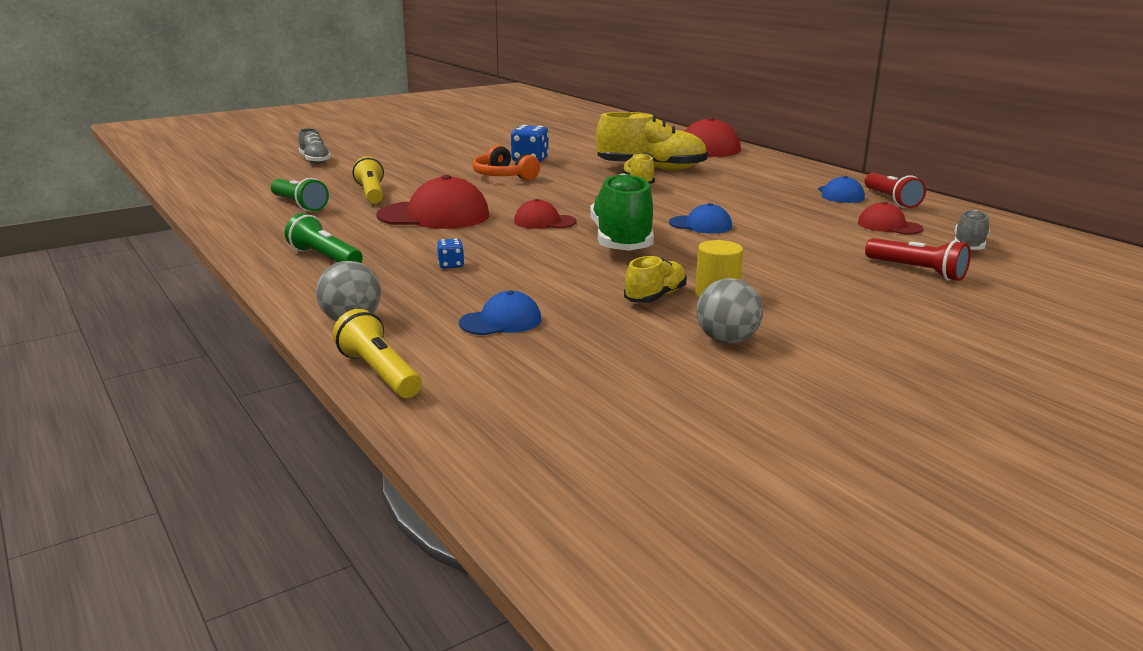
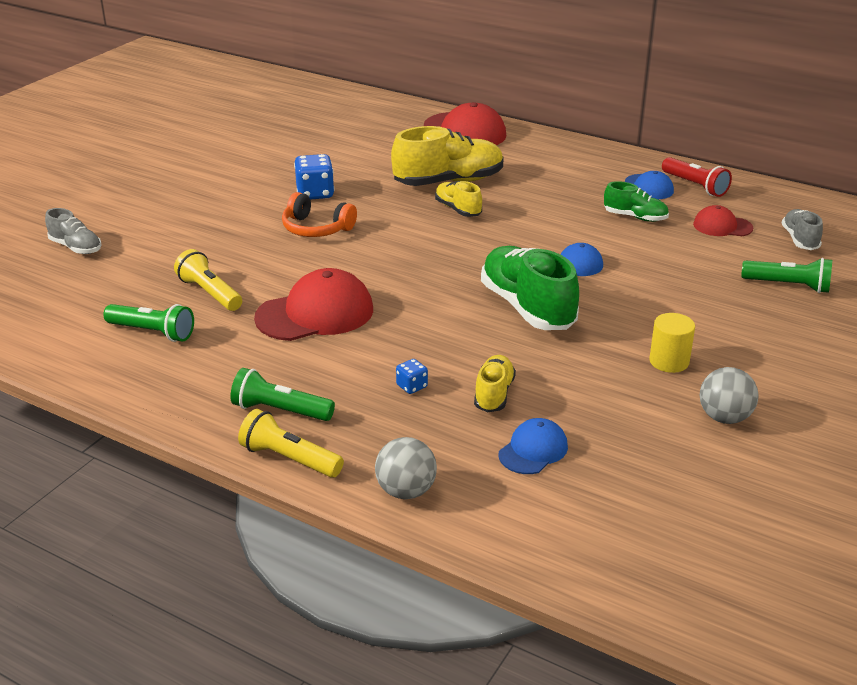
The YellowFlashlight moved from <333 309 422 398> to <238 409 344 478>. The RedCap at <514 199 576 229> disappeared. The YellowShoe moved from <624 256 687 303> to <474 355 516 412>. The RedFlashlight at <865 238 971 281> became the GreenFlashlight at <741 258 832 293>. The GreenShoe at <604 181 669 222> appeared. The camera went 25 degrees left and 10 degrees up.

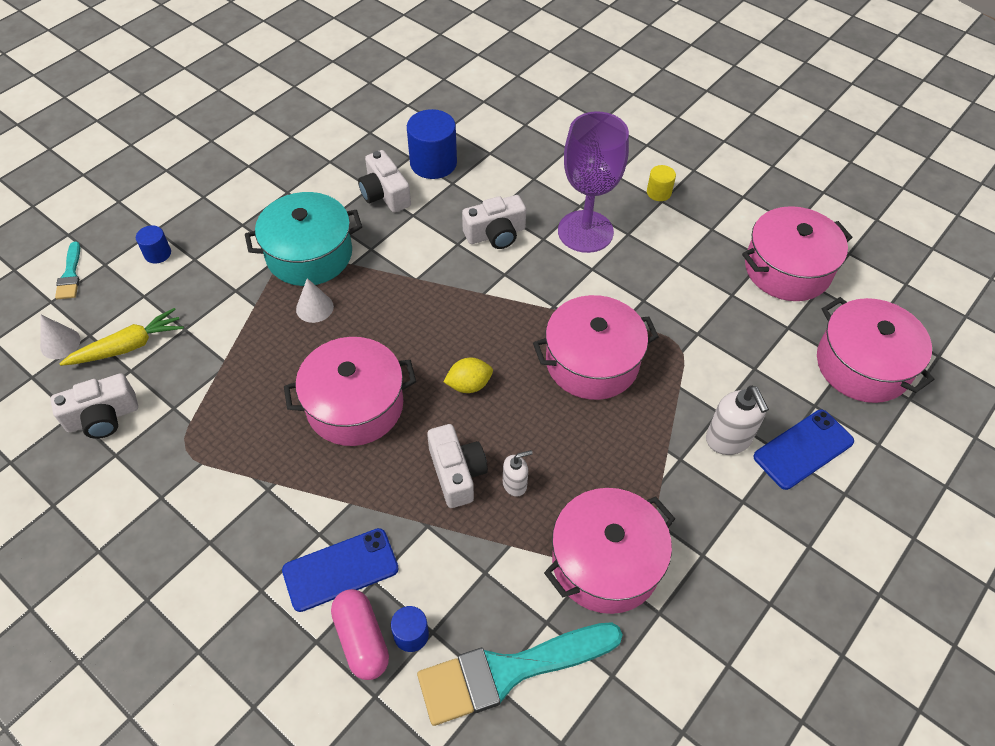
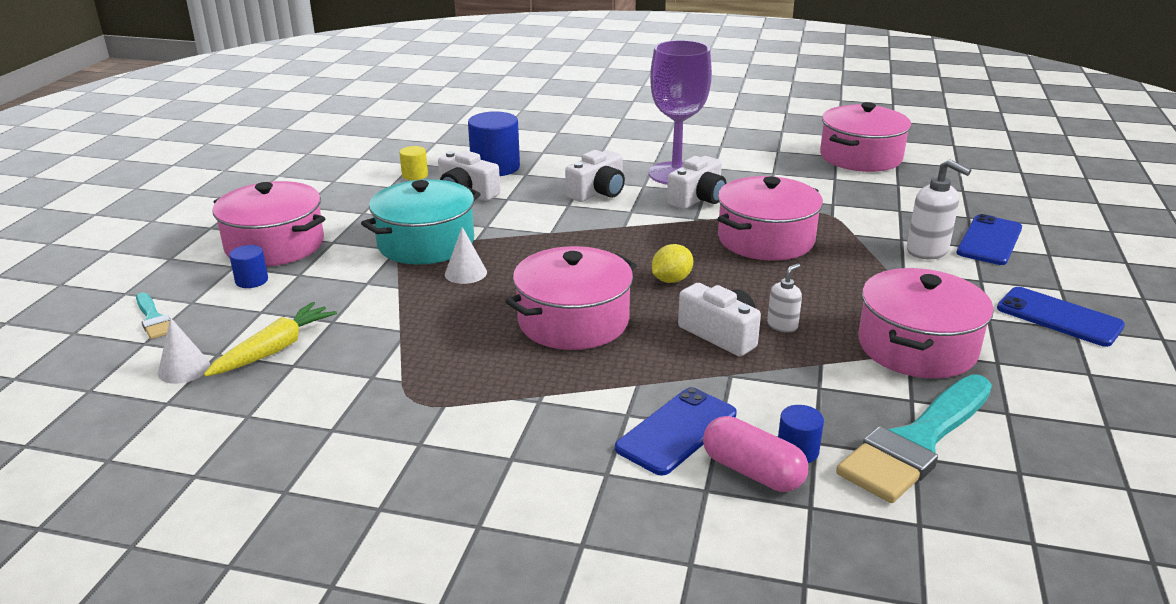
The WhiteCamera moved from <51 373 138 439> to <667 156 727 209>. The YellowCylinder moved from <647 165 676 201> to <399 146 428 180>. The PinkPot moved from <817 297 935 403> to <212 181 325 266>. The BluePhone at <997 287 1125 347> appeared. The camera went 25 degrees left and 25 degrees down.

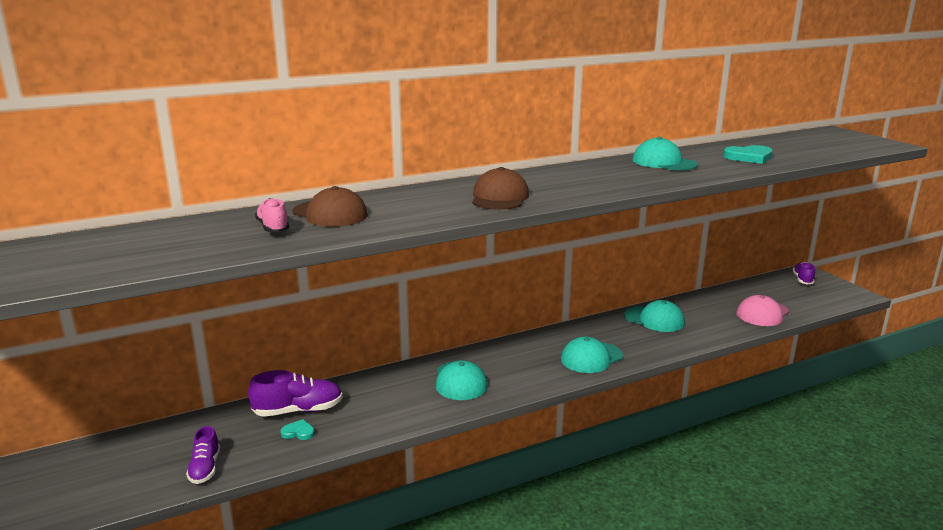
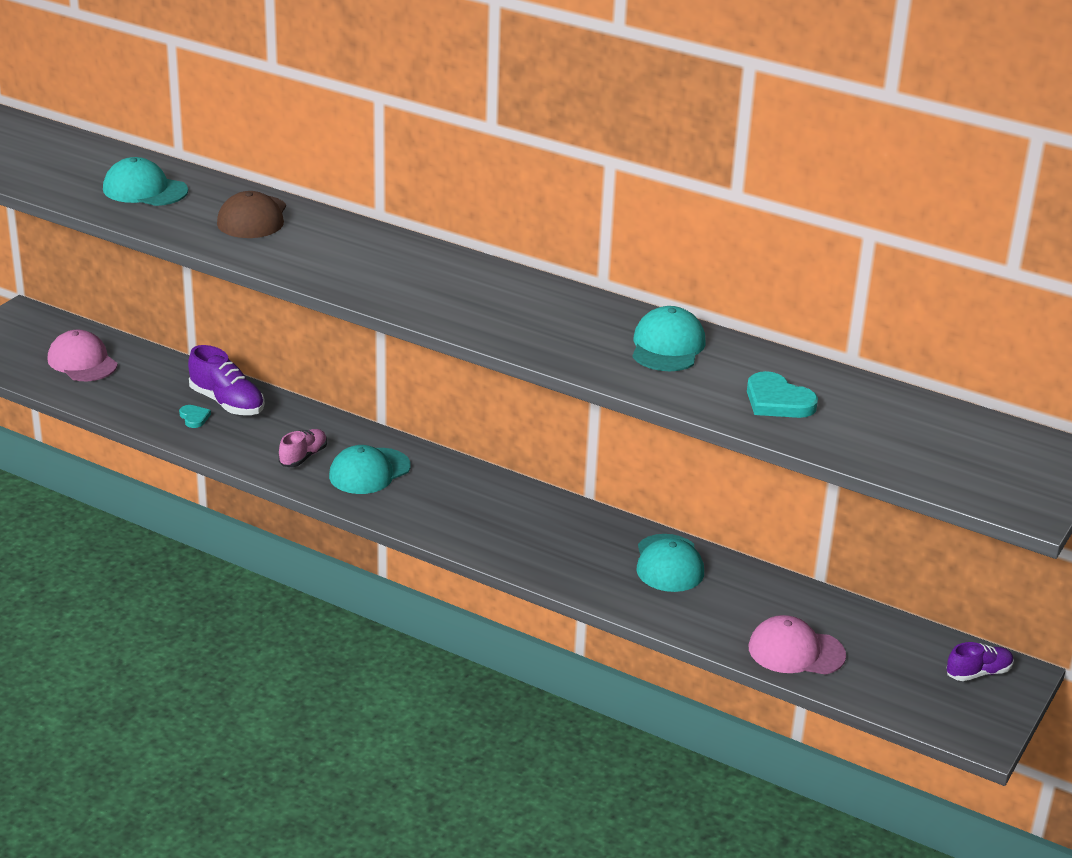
The PurpleShoe at <186 426 220 484> disappeared. The PinkShoe moved from <255 198 289 232> to <279 429 327 467>. The BrownCap at <472 167 529 209> disappeared. The TurquoiseCap moved from <561 337 623 373> to <103 157 188 206>. The PinkCap at <47 330 118 381> appeared. The camera went 55 degrees right and 10 degrees up.

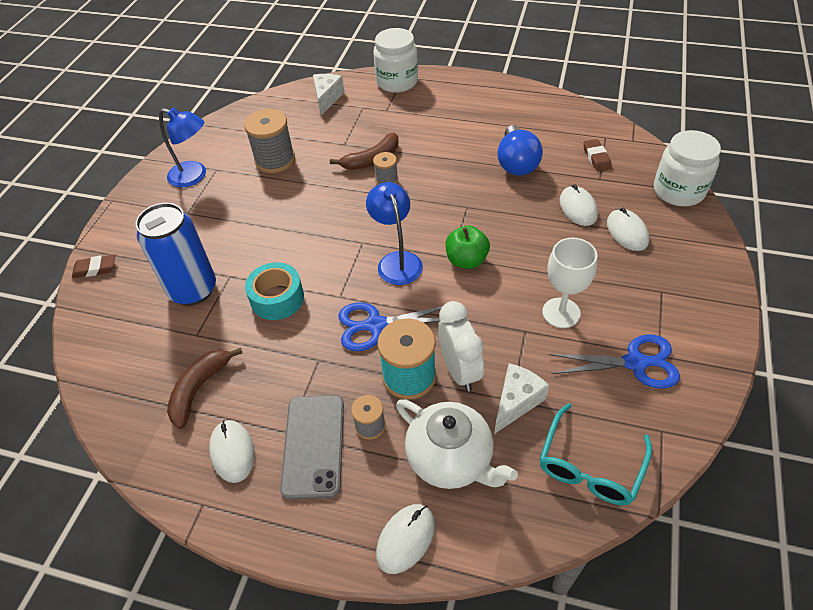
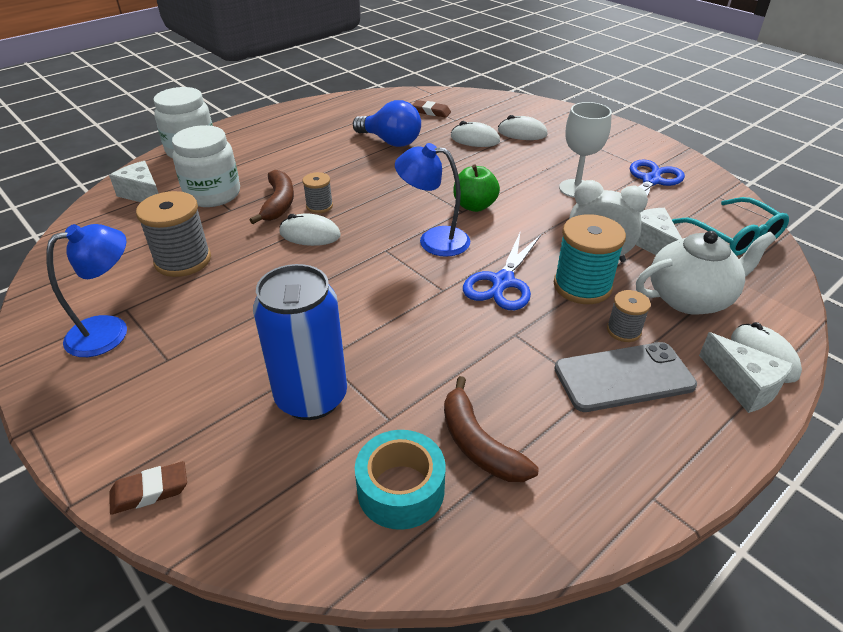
The BrownEraser at <72 255 115 278> turned 45 degrees clockwise. The WhiteMouse moved from <209 420 255 483> to <279 213 341 246>. The TurquoiseTape moved from <245 262 304 320> to <355 430 446 530>. The GreyPhone at <280 395 344 500> turned 45 degrees counterclockwise. The WhiteJar moved from <654 130 721 206> to <172 125 240 207>. The WhiteCheese at <699 332 794 413> appeared. The camera went 60 degrees left and 10 degrees down.

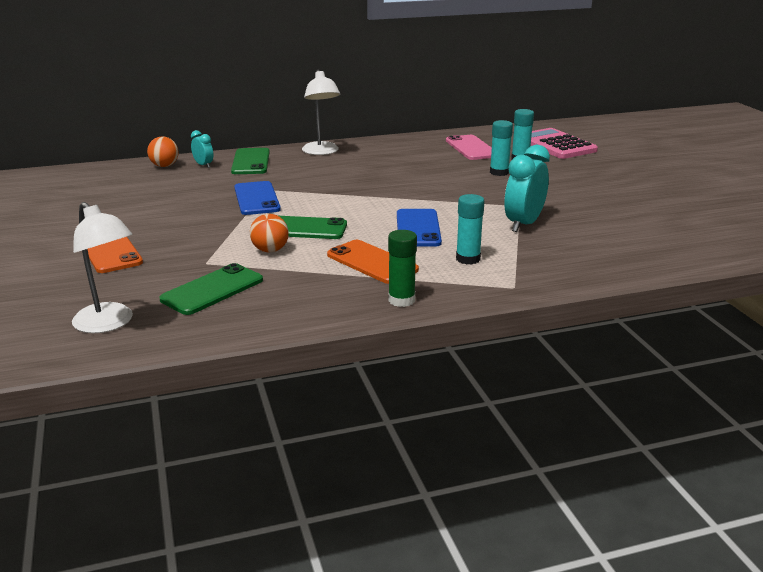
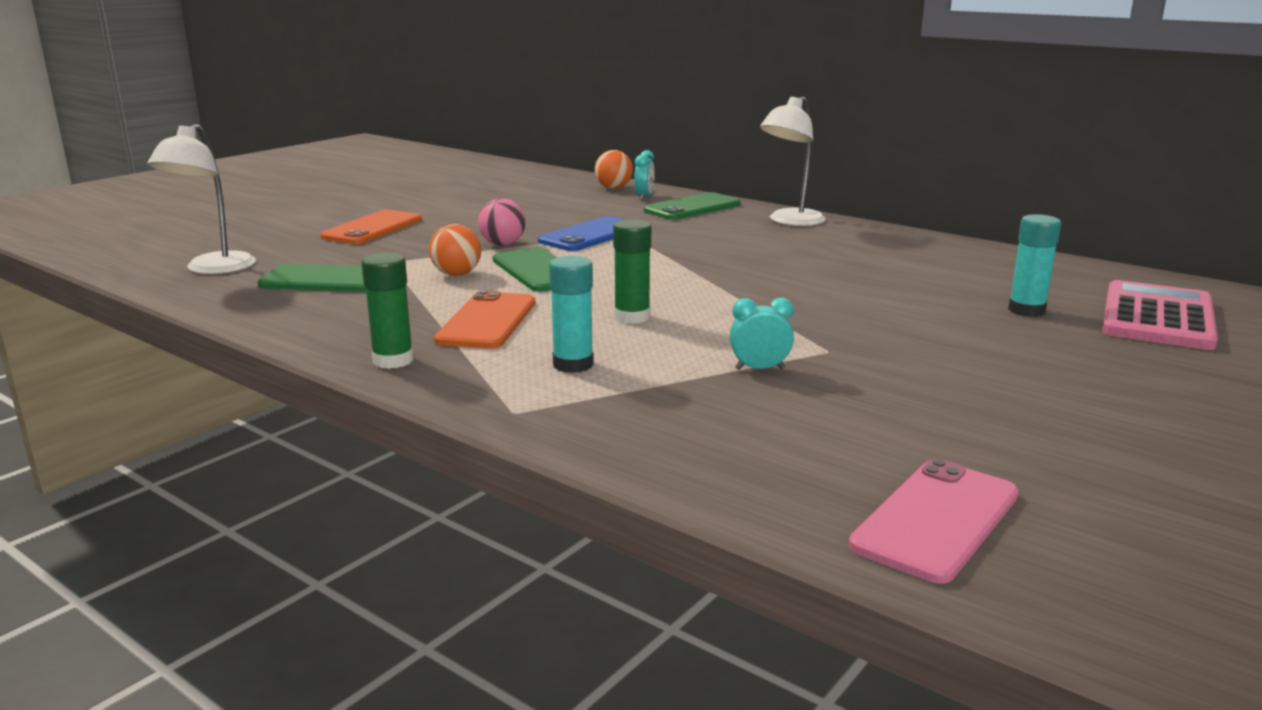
The BluePhone at <397 209 442 247> was replaced by the GreenGlueStick at <613 219 651 324>. The PinkPhone moved from <446 135 492 160> to <849 459 1019 584>. The TurquoiseGlueStick at <490 120 513 176> disappeared. The TurquoiseClock at <504 145 550 232> changed to 0.53 times the size. The PinkBall at <478 198 525 246> appeared. The camera went 55 degrees right and 5 degrees down.

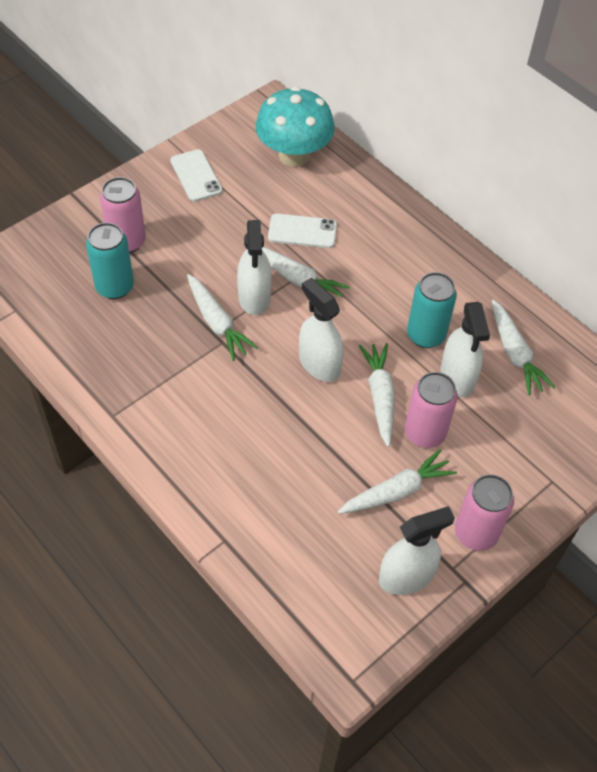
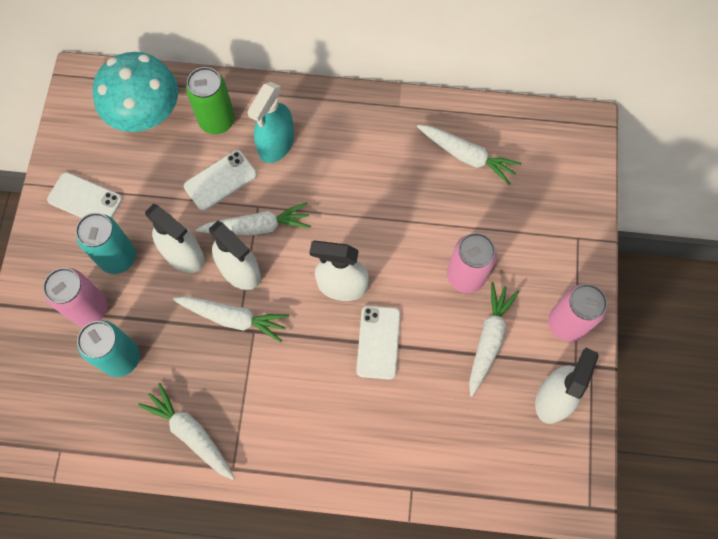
The WhiteCarrot moved from <359 343 395 447> to <138 383 235 480>. The TurquoiseCan moved from <407 272 457 348> to <75 213 136 274>. The WhiteSprayBottle moved from <441 302 490 397> to <145 204 205 273>. The GreenCan at <186 67 235 134> appeared. The TurquoiseSprayBottle at <247 82 294 163> appeared. The WhitePhone at <356 306 400 380> appeared. The camera went 40 degrees left and 15 degrees up.

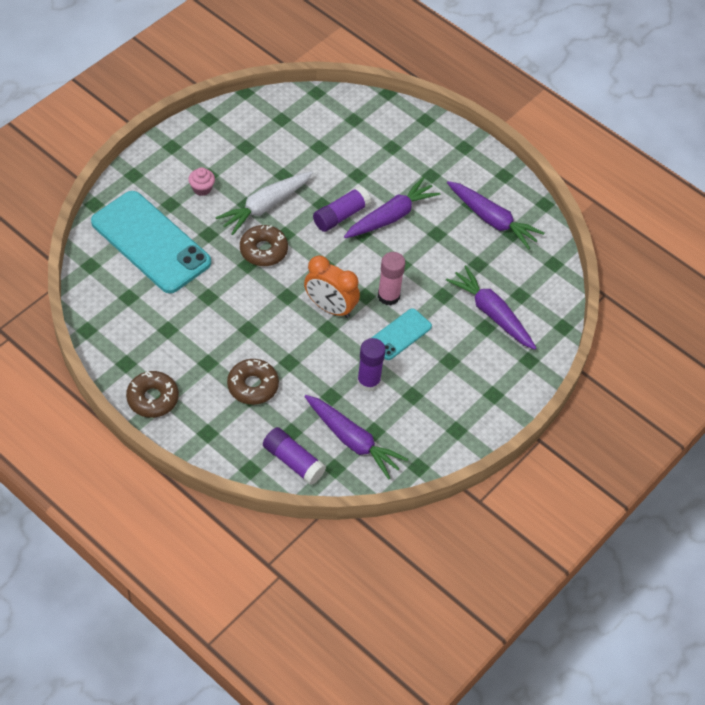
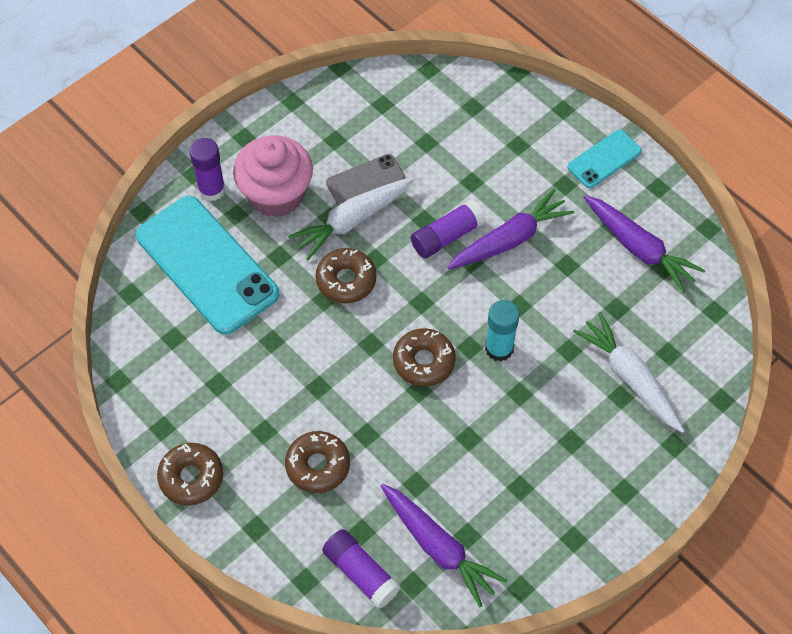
The PinkCupcake at <188 167 215 196> changed to 2.37 times the size. The OrangeClock at <304 255 360 318> was replaced by the BrownDonut at <393 328 456 387>. The PurpleGlueStick moved from <357 338 386 392> to <189 138 225 201>. The TurquoisePhone moved from <371 308 432 360> to <568 130 642 188>. The PinkGlueStick at <378 252 406 306> became the TurquoiseGlueStick at <485 300 520 362>. The PurpleCarrot at <446 265 536 350> became the WhiteCarrot at <573 312 685 433>. The GreyPhone at <326 154 405 205> appeared. The camera went 10 degrees right and 5 degrees up.

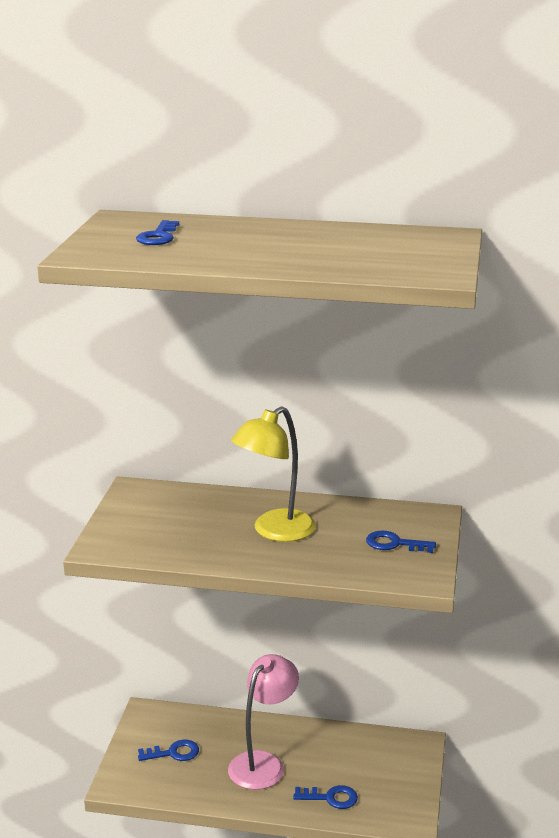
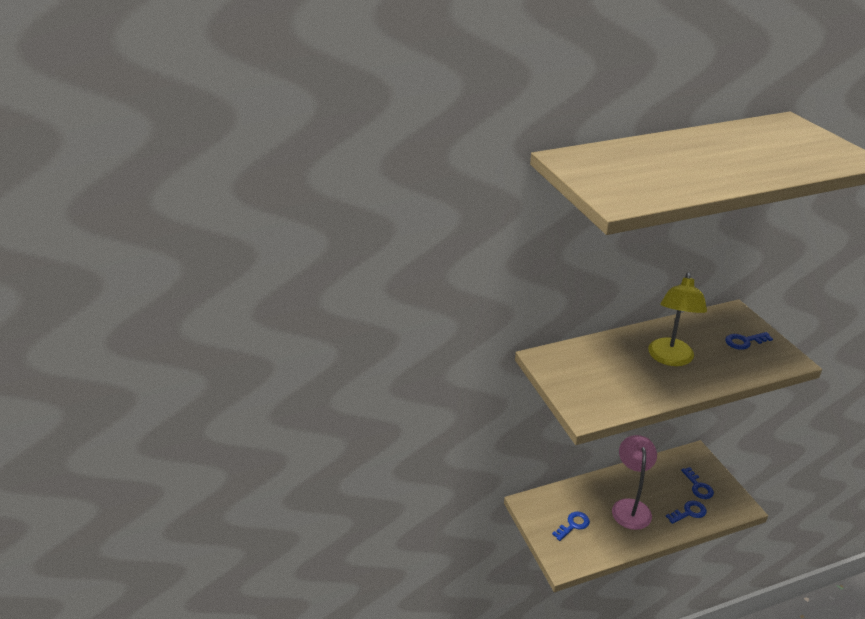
The BlueKey moved from <136 220 179 245> to <681 467 714 499>. The camera went 30 degrees left and 10 degrees up.

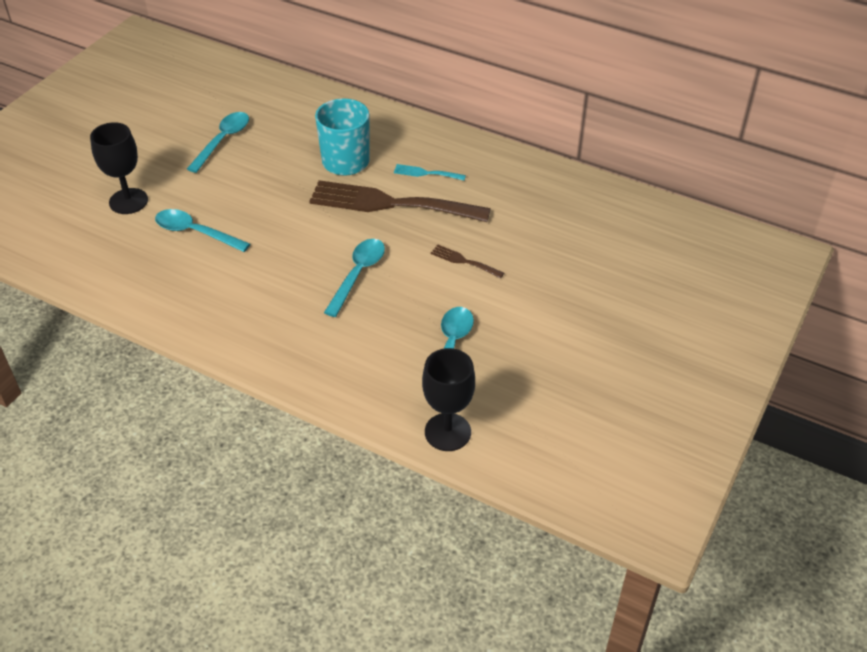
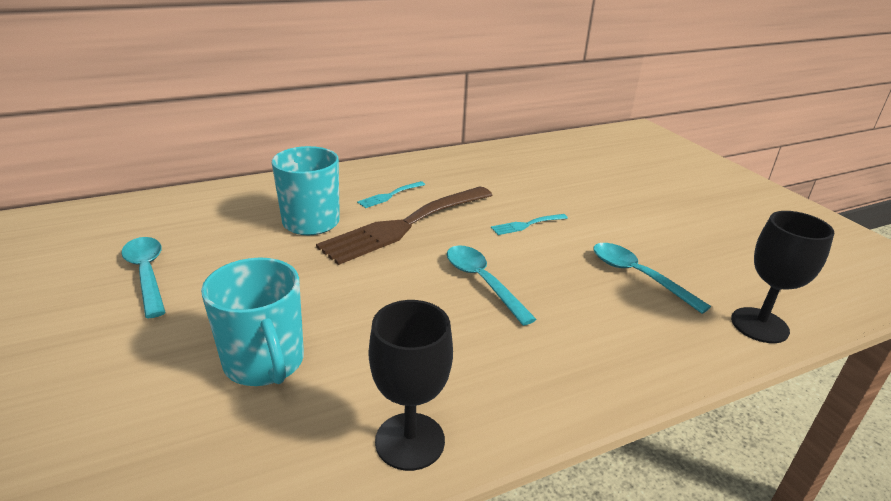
The BlackGoblet moved from <90 122 148 214> to <369 300 453 471>. The TurquoiseSpoon at <155 209 250 252> was replaced by the TurquoiseMug at <201 258 304 386>. The BrownFork at <431 245 504 278> became the TurquoiseFork at <491 214 568 235>. The camera went 55 degrees left and 15 degrees down.

